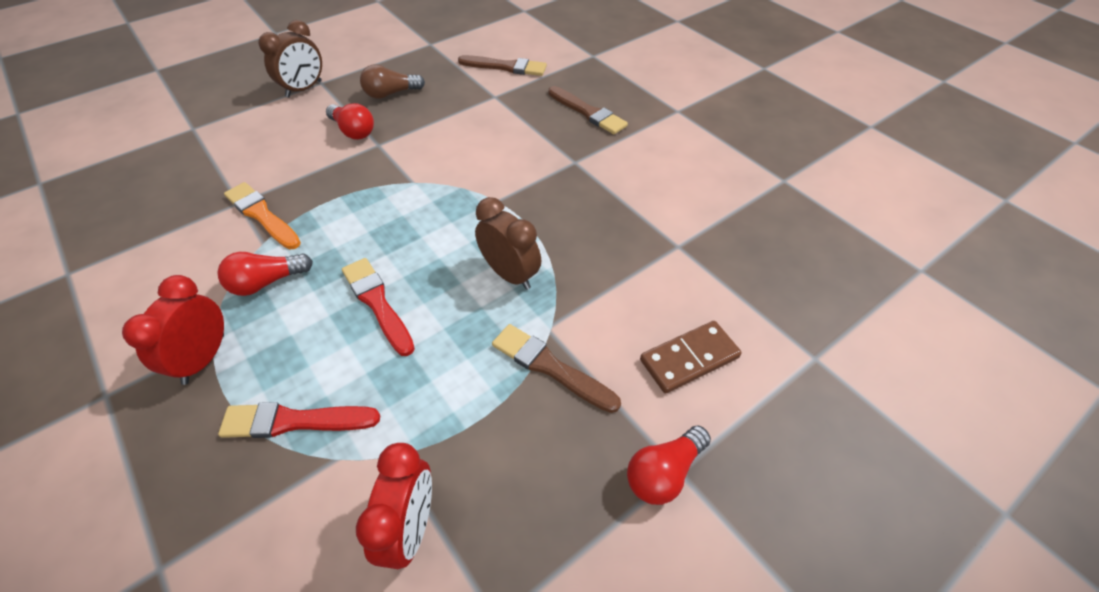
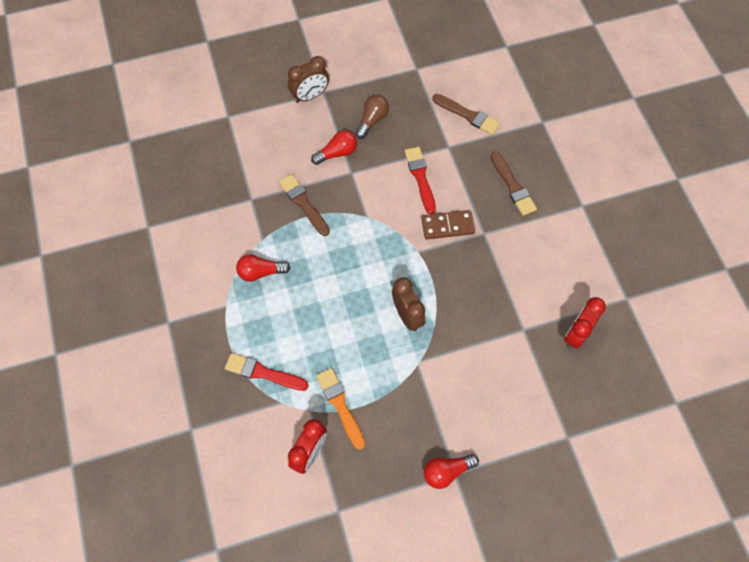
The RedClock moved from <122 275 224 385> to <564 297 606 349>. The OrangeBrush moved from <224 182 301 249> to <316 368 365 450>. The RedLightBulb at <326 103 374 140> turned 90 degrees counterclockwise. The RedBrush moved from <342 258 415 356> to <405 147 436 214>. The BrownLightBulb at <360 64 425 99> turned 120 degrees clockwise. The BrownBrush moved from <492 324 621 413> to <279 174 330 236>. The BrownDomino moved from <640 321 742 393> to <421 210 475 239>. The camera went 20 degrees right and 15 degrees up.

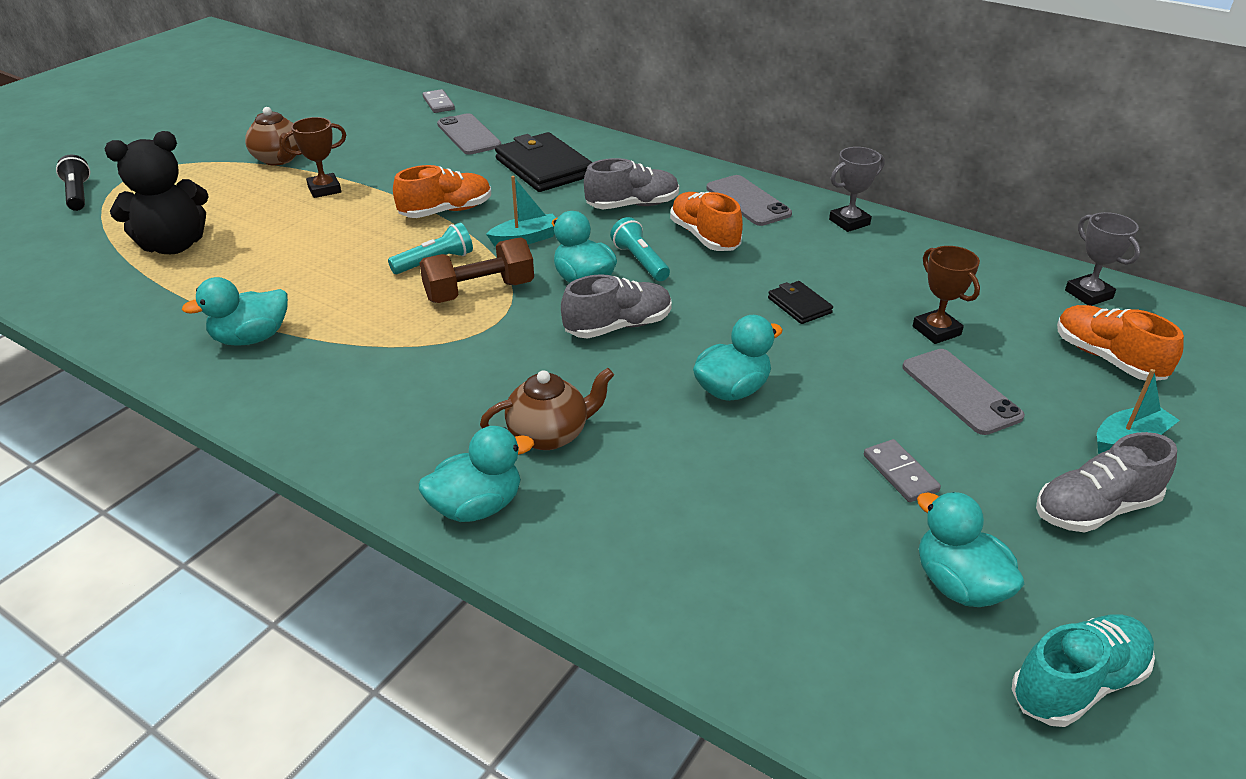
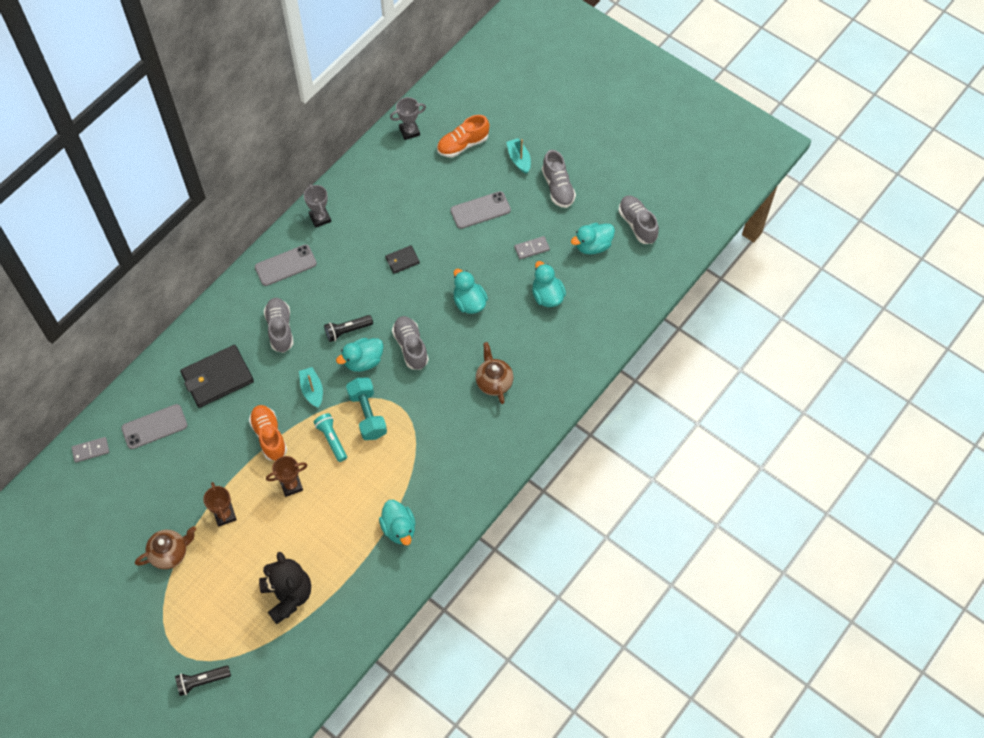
The BrownDumbbell at <419 237 534 303> became the TurquoiseDumbbell at <346 377 387 440>. The TurquoiseDuck moved from <419 426 534 522> to <532 261 566 307>. The TurquoiseFlashlight at <610 217 670 281> became the BlackFlashlight at <324 315 373 342>. The OrangeShoe at <670 192 743 251> disappeared. The BrownTrophy moved from <913 246 980 344> to <266 456 307 497>. The TurquoiseShoe at <1012 614 1155 727> became the GreyShoe at <618 195 659 244>. The camera went 85 degrees left and 25 degrees up.

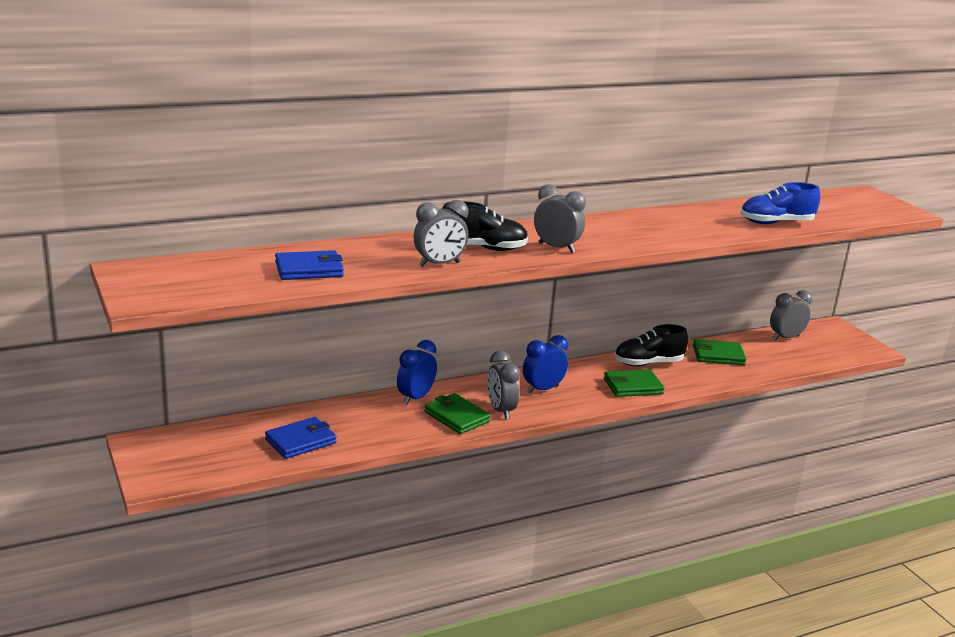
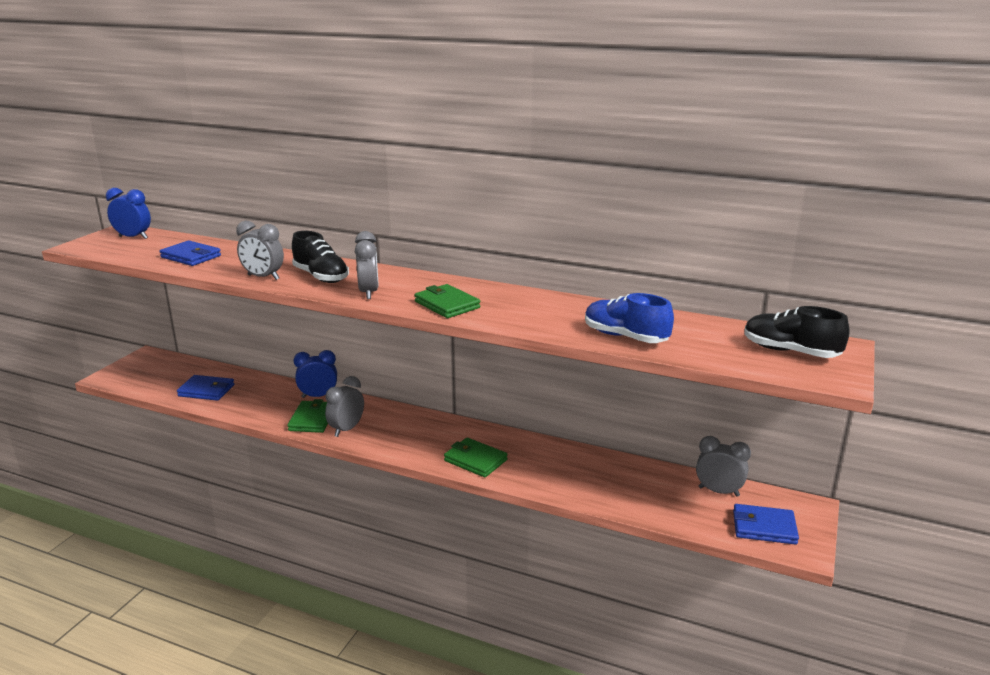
The BlueClock moved from <523 335 568 394> to <106 188 151 239>. The BlackShoe moved from <615 324 688 366> to <744 306 849 358>. The GreenWallet moved from <693 339 746 365> to <414 284 480 318>. The BlueWallet at <733 504 799 545> appeared. The camera went 50 degrees right and 0 degrees up.

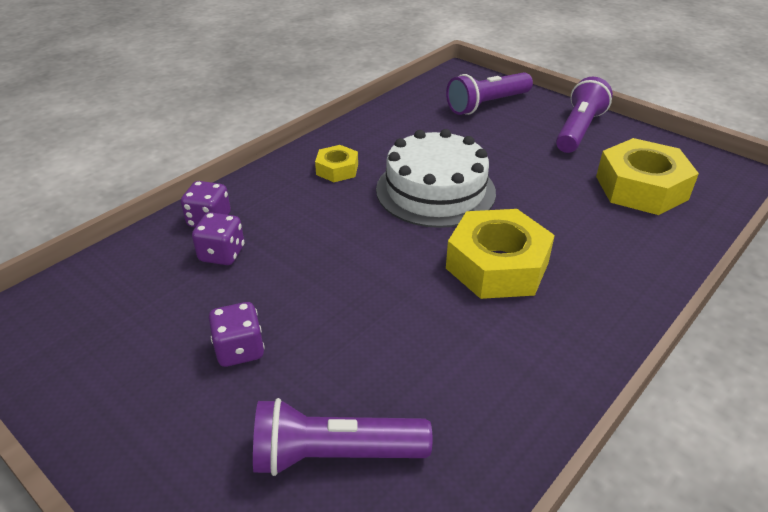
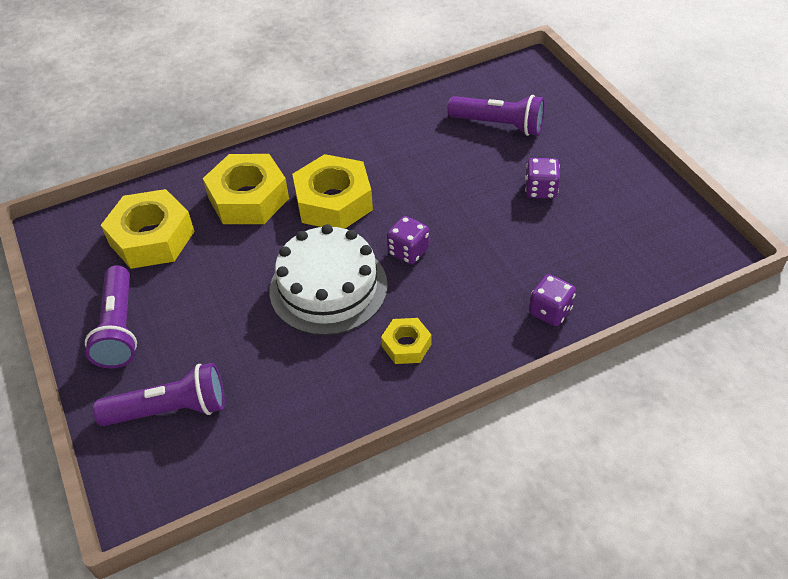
The PurpleDice moved from <192 212 244 265> to <387 216 429 264>. The PurpleFlashlight at <556 77 613 153> turned 60 degrees counterclockwise. The YellowNut at <203 154 289 224> appeared. The camera went 155 degrees left and 10 degrees up.

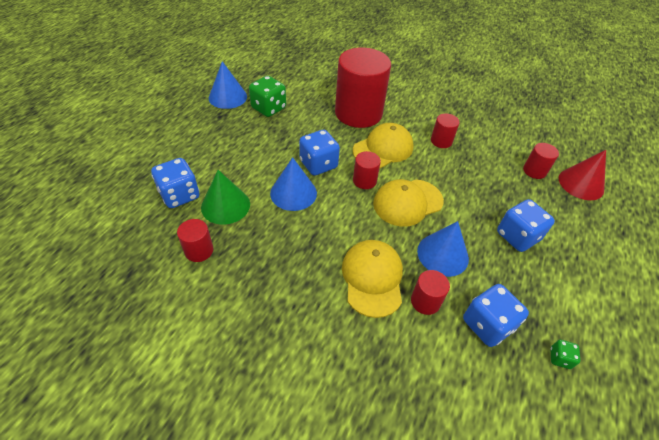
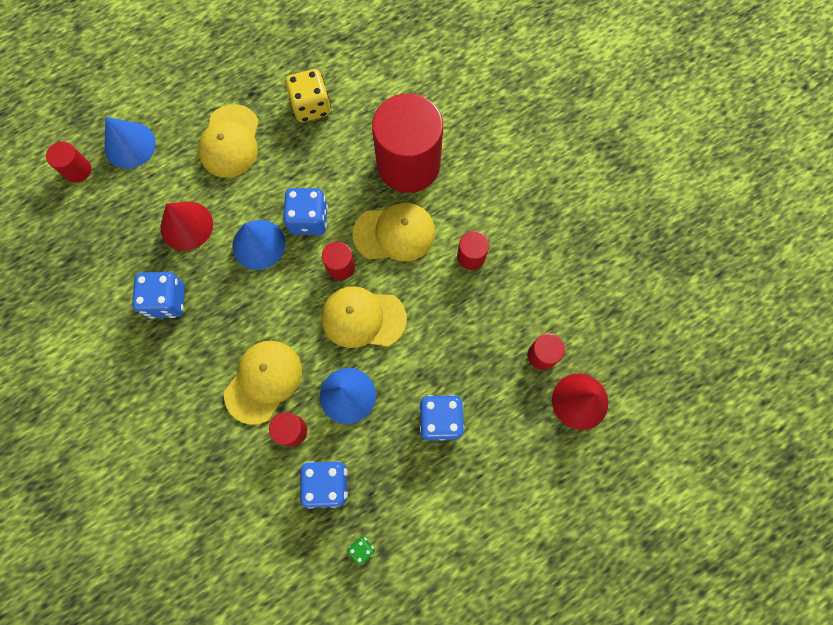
The BlueDice moved from <151 158 199 208> to <132 272 185 319>. The RedCylinder moved from <177 219 213 262> to <46 142 91 183>. The GreenCone at <201 170 250 225> became the RedCone at <160 202 213 251>. The BlueCone moved from <209 61 247 109> to <105 117 156 169>. The GreenDice at <249 76 286 117> became the YellowDice at <285 69 331 122>. The YellowCap at <198 104 259 178> appeared. The camera went 35 degrees right and 25 degrees up.

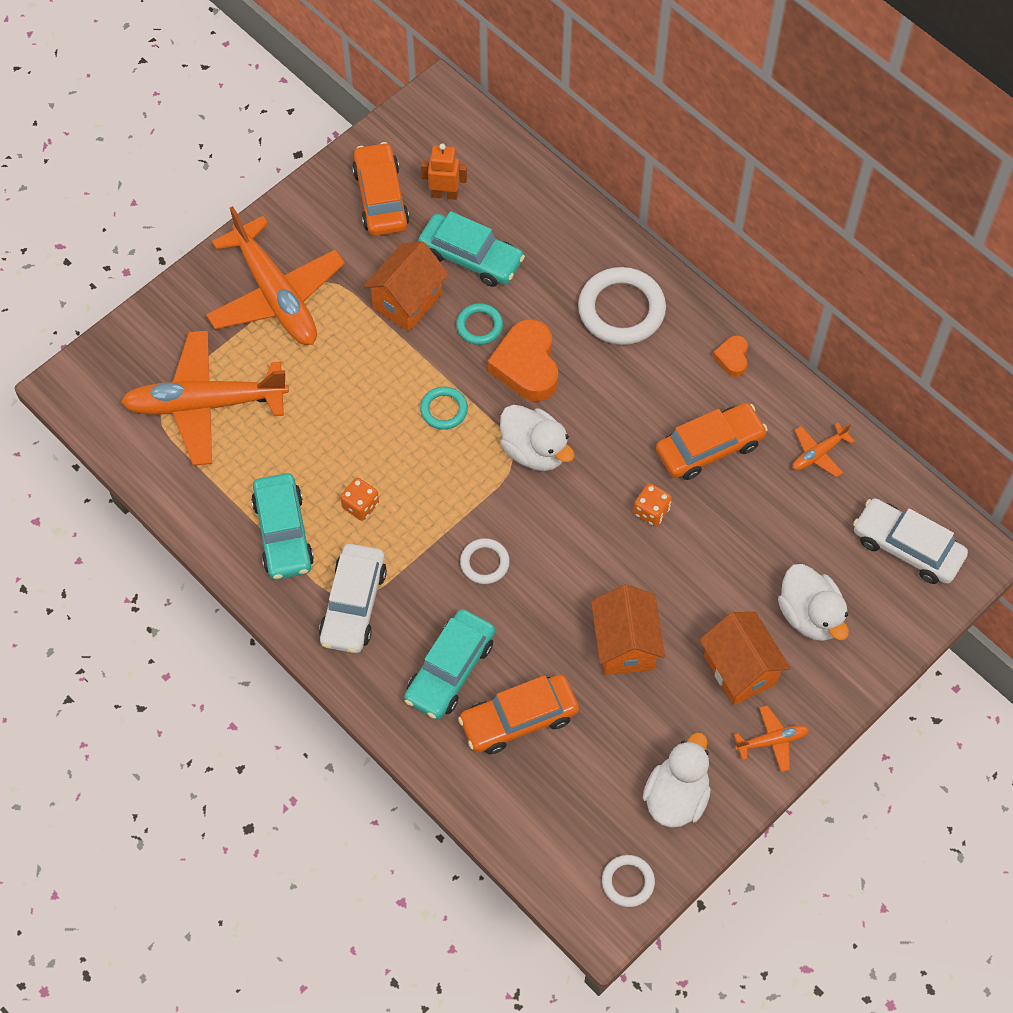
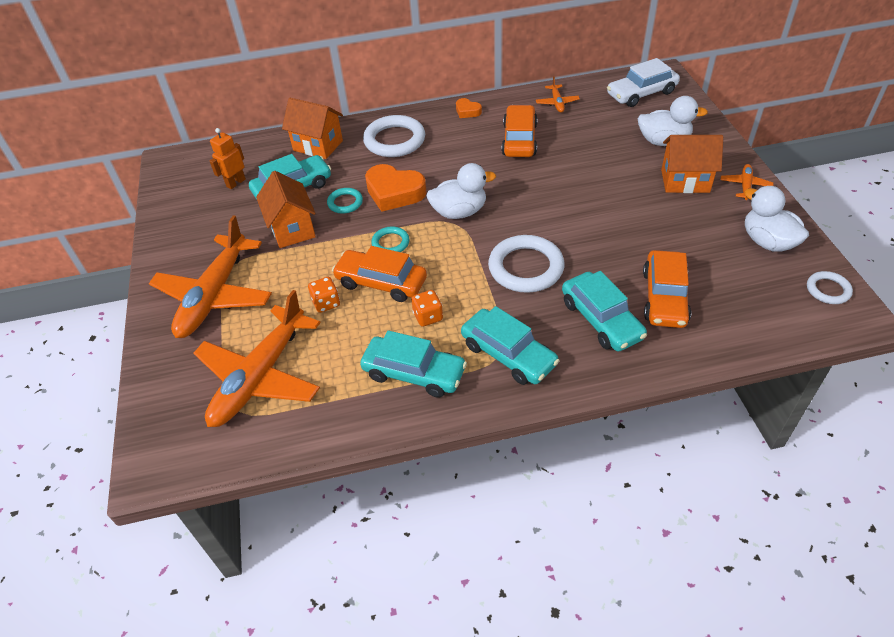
The OrangePlane at <206 206 345 345> turned 105 degrees clockwise. The WhiteCar at <319 544 387 653> became the TurquoiseCar at <461 306 559 385>. The OrangeCar moved from <352 142 409 236> to <332 246 427 302>. The WhiteRing at <460 538 510 584> changed to 1.88 times the size. The OrangeHouse moved from <591 584 665 675> to <282 98 343 159>. The OrangeDice moved from <633 483 672 526> to <308 277 340 313>. The camera went 55 degrees left and 15 degrees down.

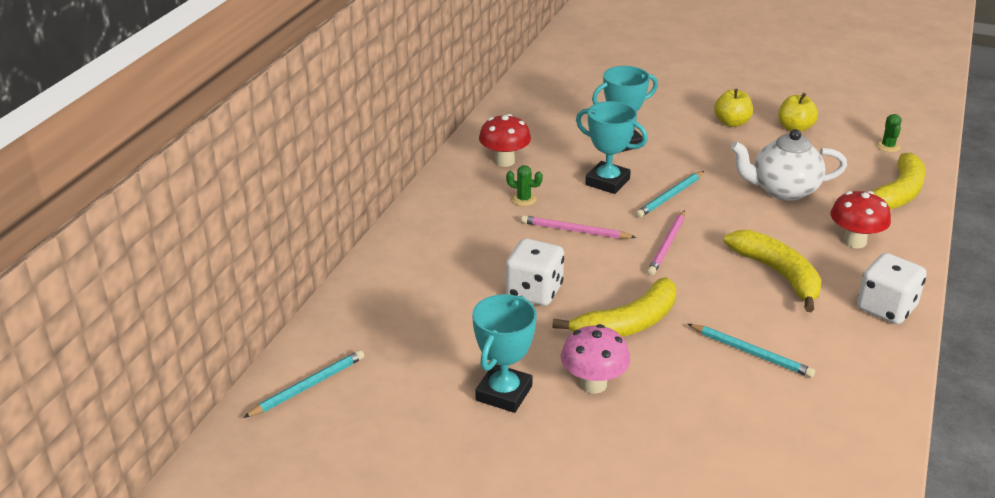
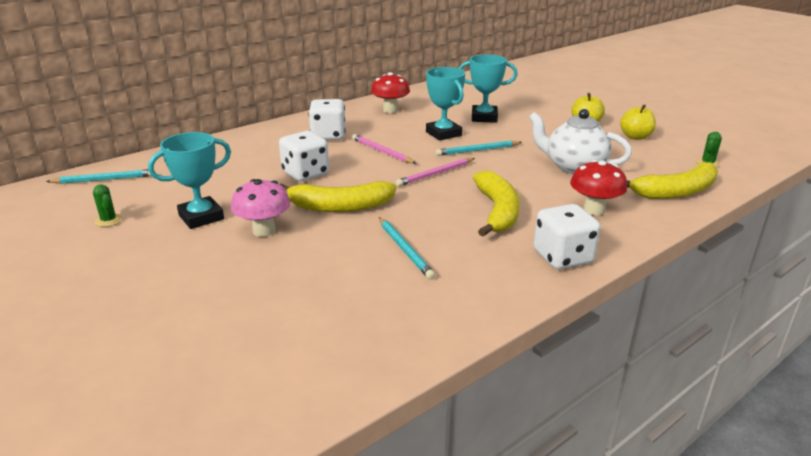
The GreenCactus moved from <506 165 543 206> to <93 185 123 227>. The WhiteDice at <308 99 345 140> appeared. The camera went 30 degrees right and 5 degrees down.

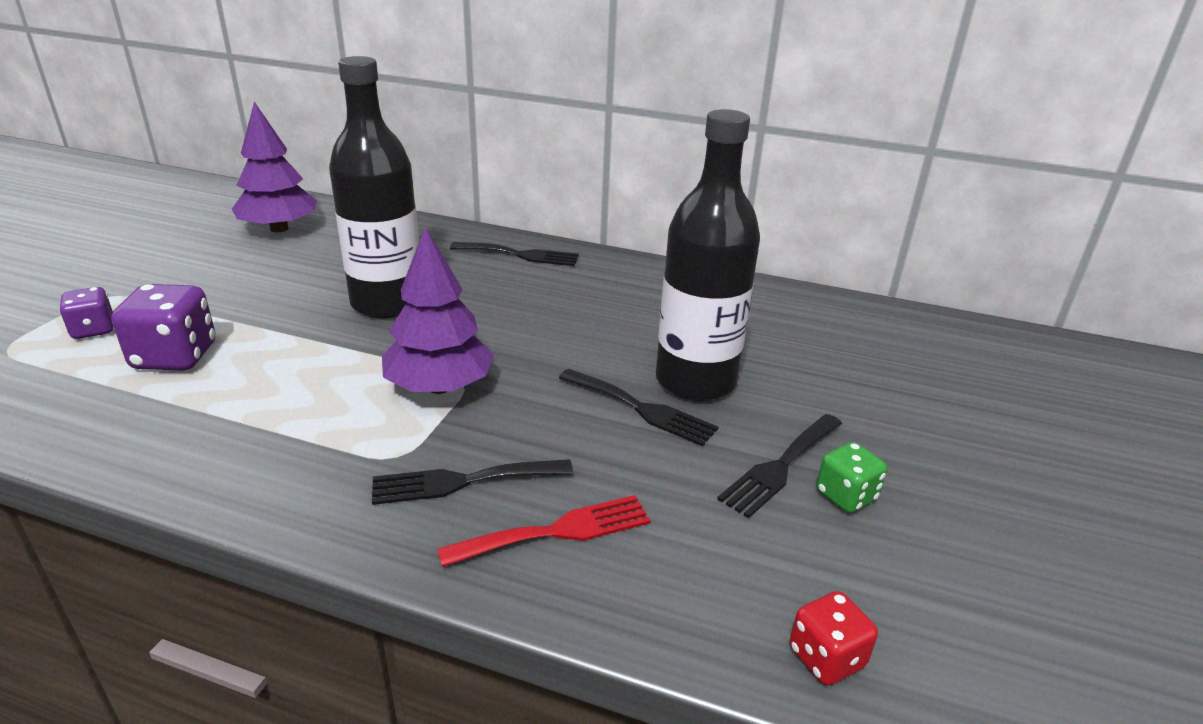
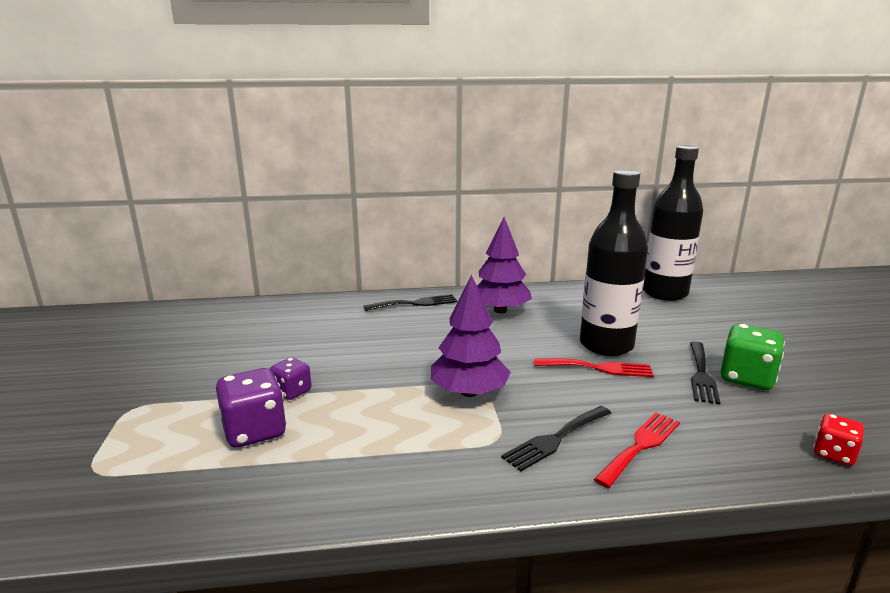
The PurpleDice moved from <59 287 113 339> to <270 358 311 400>. The PurpleTree moved from <231 102 317 232> to <477 217 532 313>. The BlackBottle moved from <329 56 419 318> to <643 145 703 301>. The BlackFork at <559 369 718 446> became the RedFork at <534 358 654 377>. The GreenDice at <816 442 887 513> changed to 1.66 times the size. The camera went 25 degrees left and 10 degrees down.

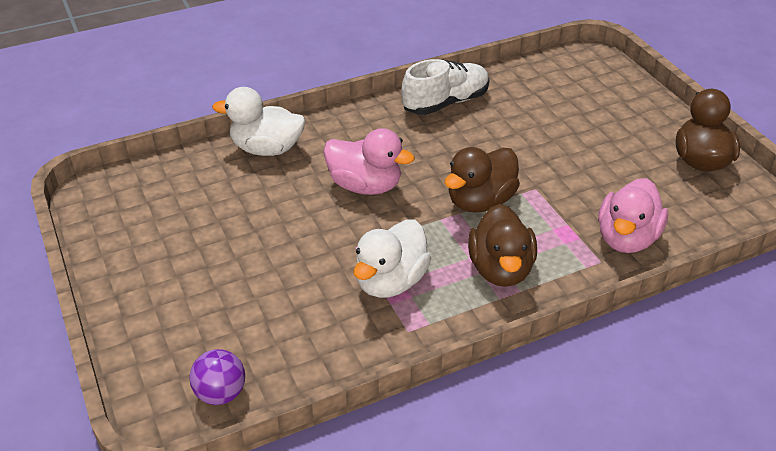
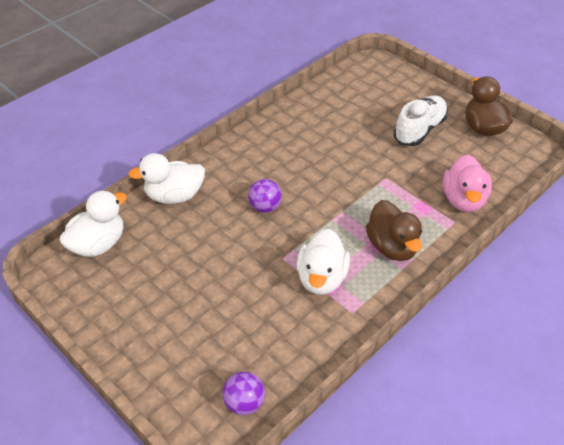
The PinkDuck at <323 128 415 195> was replaced by the PurpleBall at <248 179 282 213>. The WhiteShoe moved from <401 59 490 115> to <394 95 448 146>. The BrownDuck at <444 147 520 213> disappeared. The WhiteDuck at <59 190 127 257> appeared. The camera went 20 degrees left and 5 degrees up.

